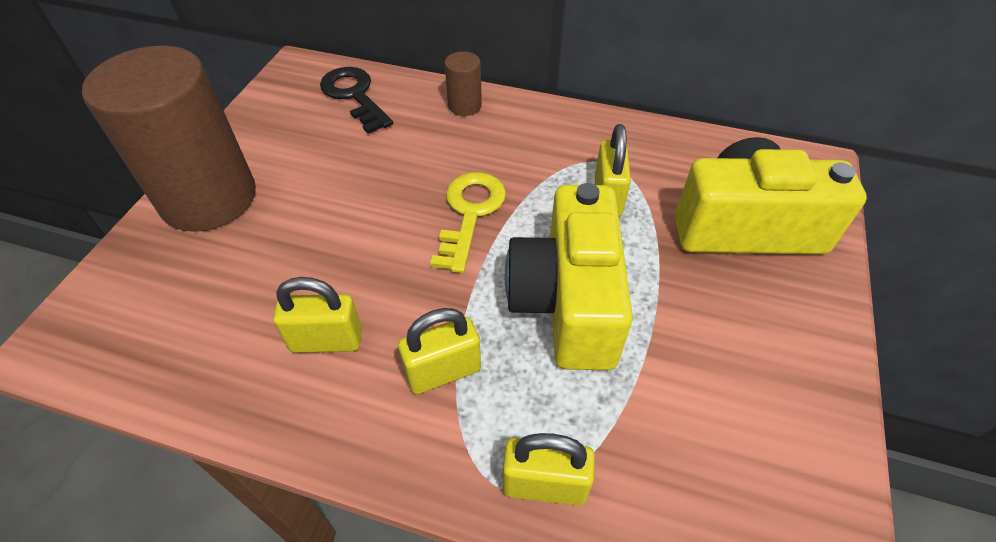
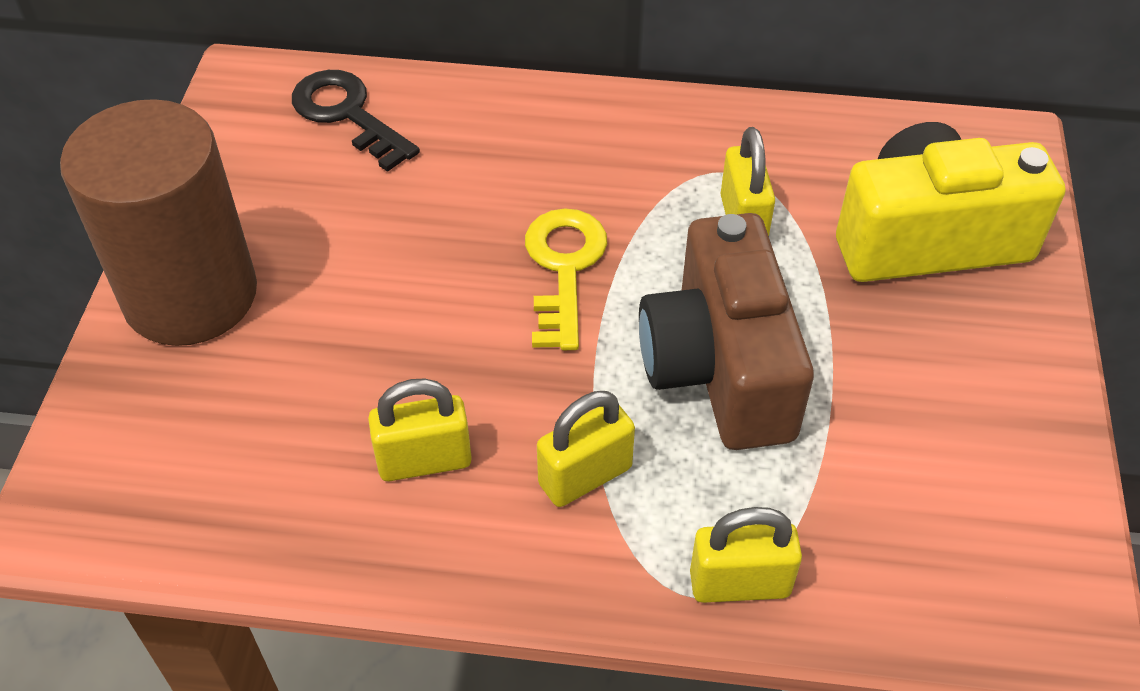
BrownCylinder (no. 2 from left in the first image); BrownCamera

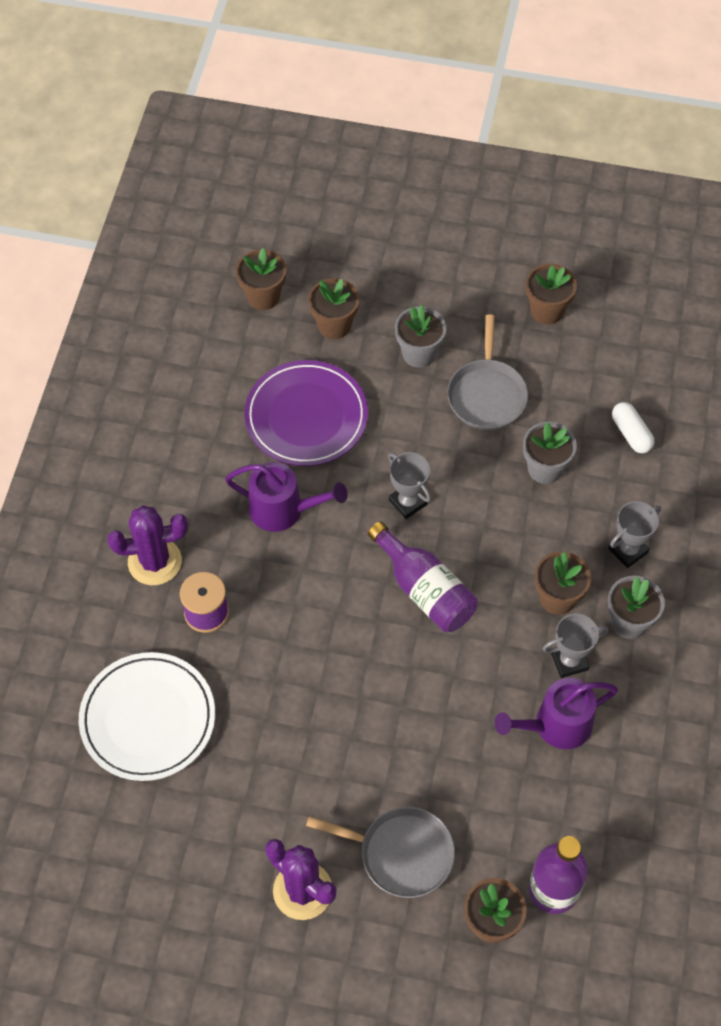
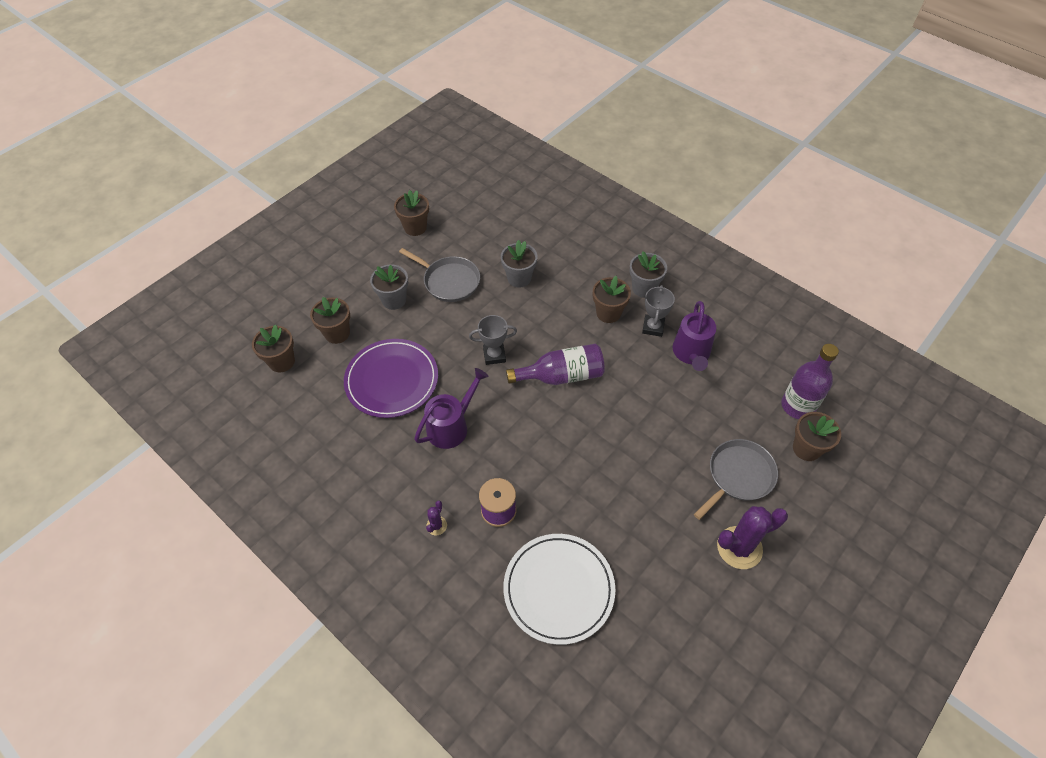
WhiteCapsule; GreyTrophy (no. 3 from left in the first image); PurpleCactus (no. 1 from left)

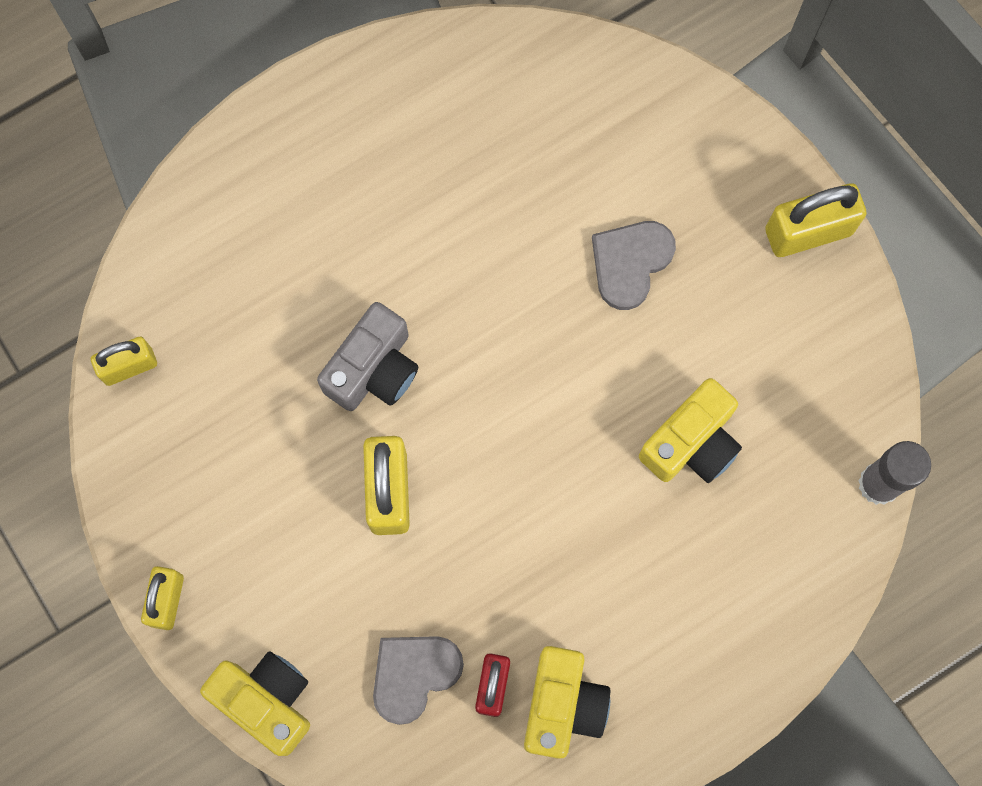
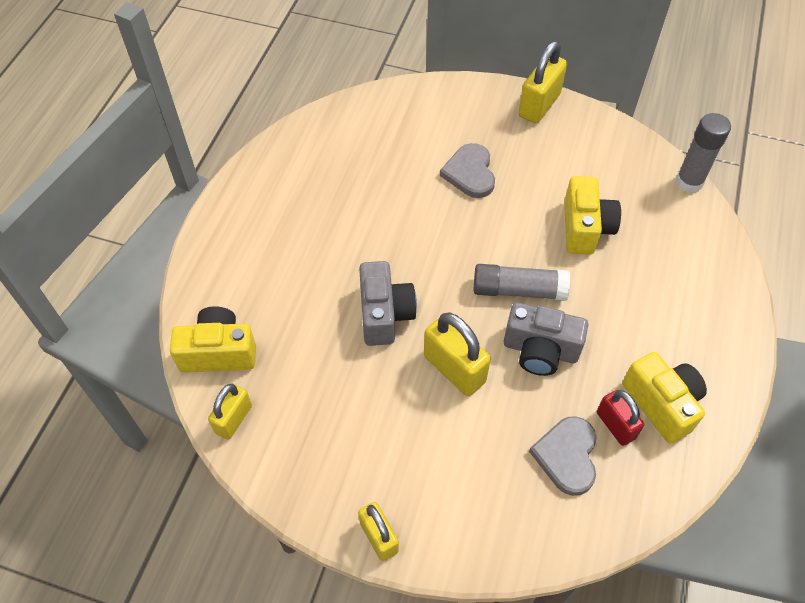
YellowCamera (no. 1 from left); GreyGlueStick (no. 1 from left); GreyCamera (no. 2 from left)

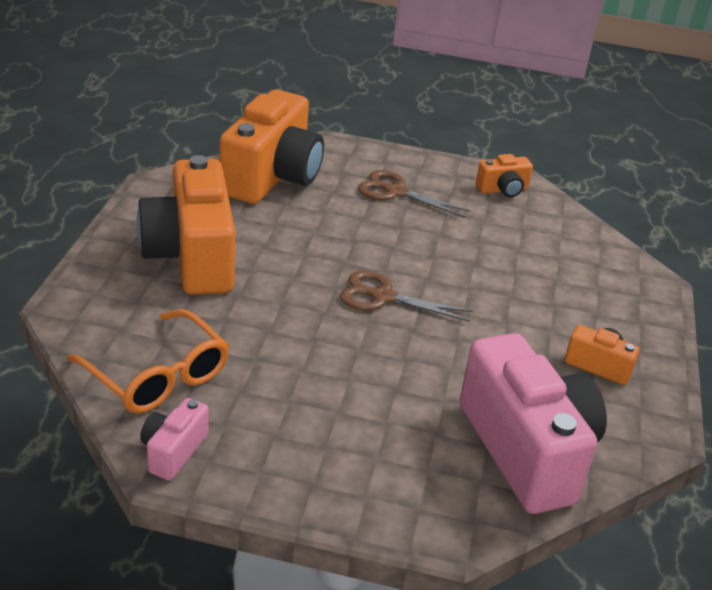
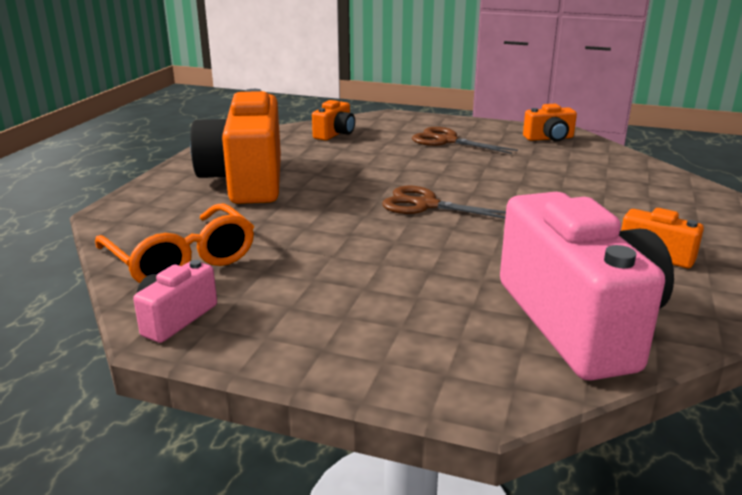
OrangeCamera (no. 2 from left)

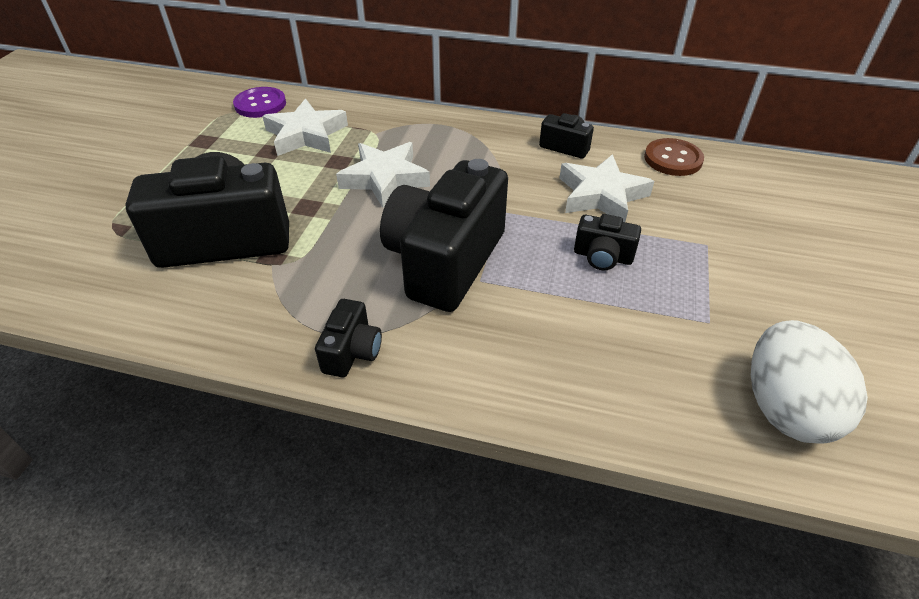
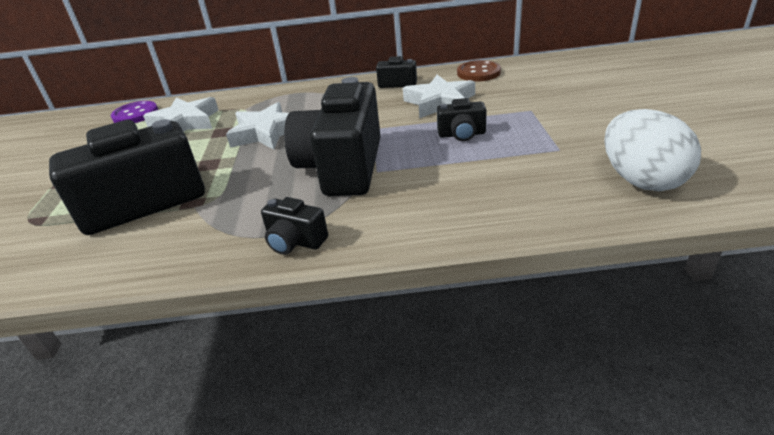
BlackCamera (no. 2 from left)

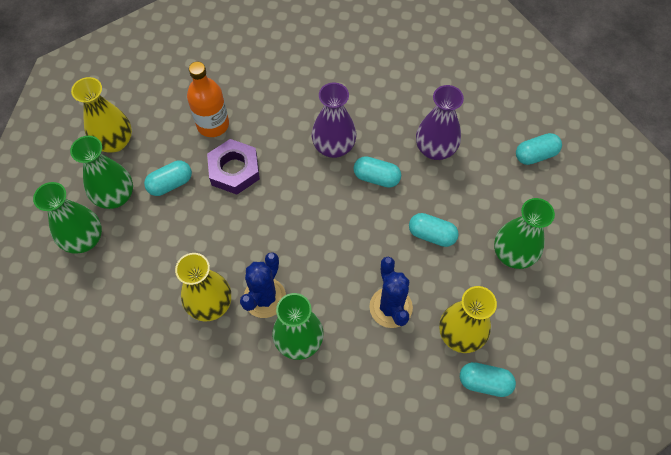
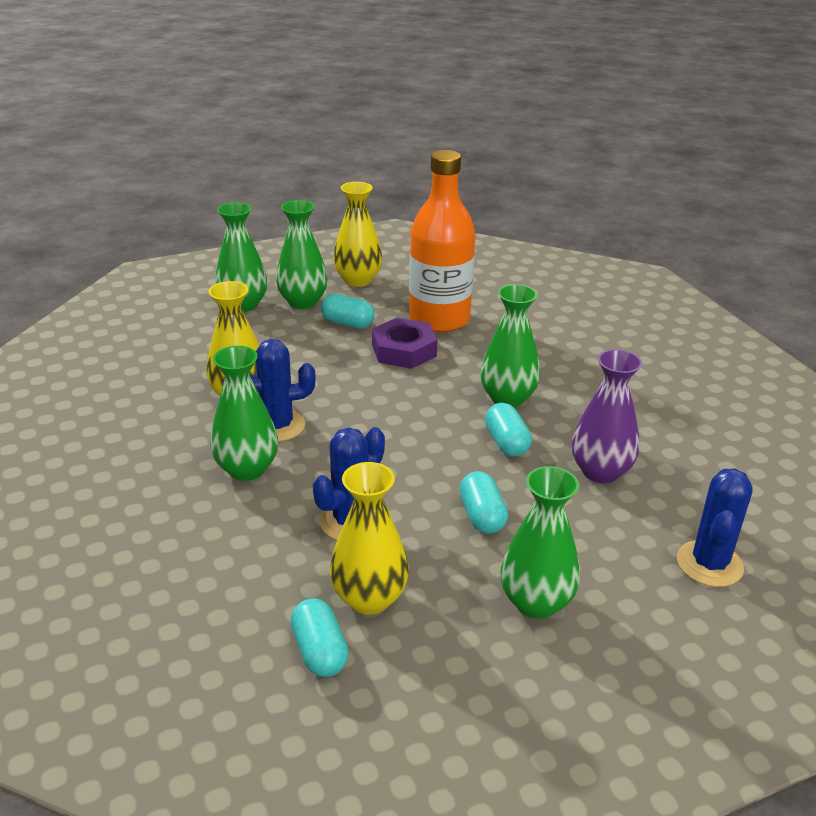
OrangeBottle; GreenVase (no. 4 from left); BlueCactus (no. 3 from left)

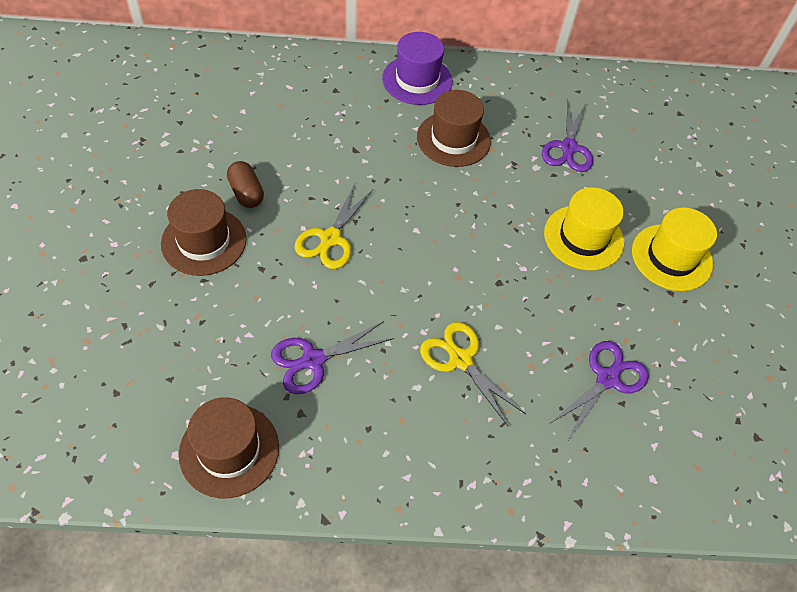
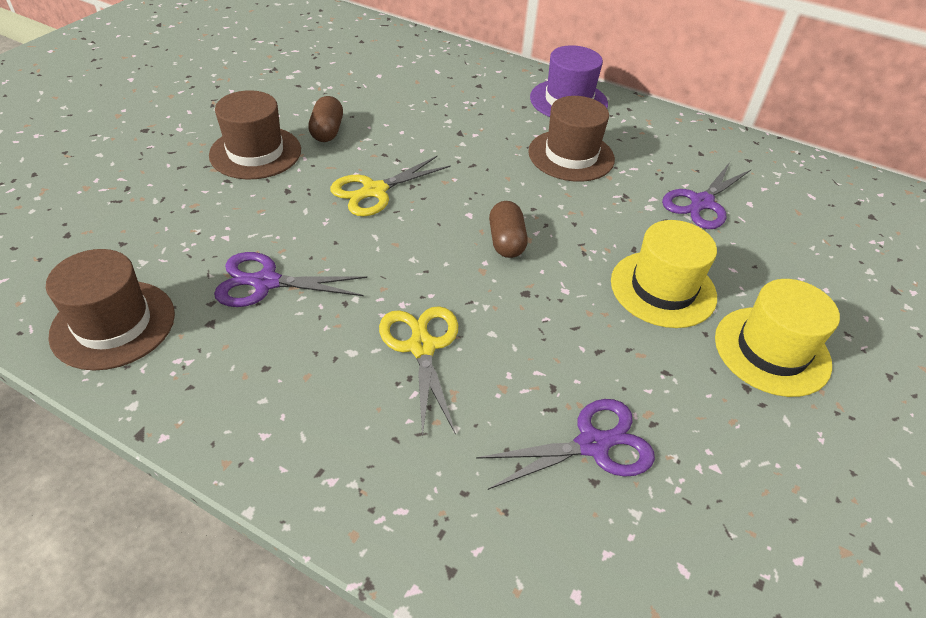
BrownCapsule (no. 2 from left)

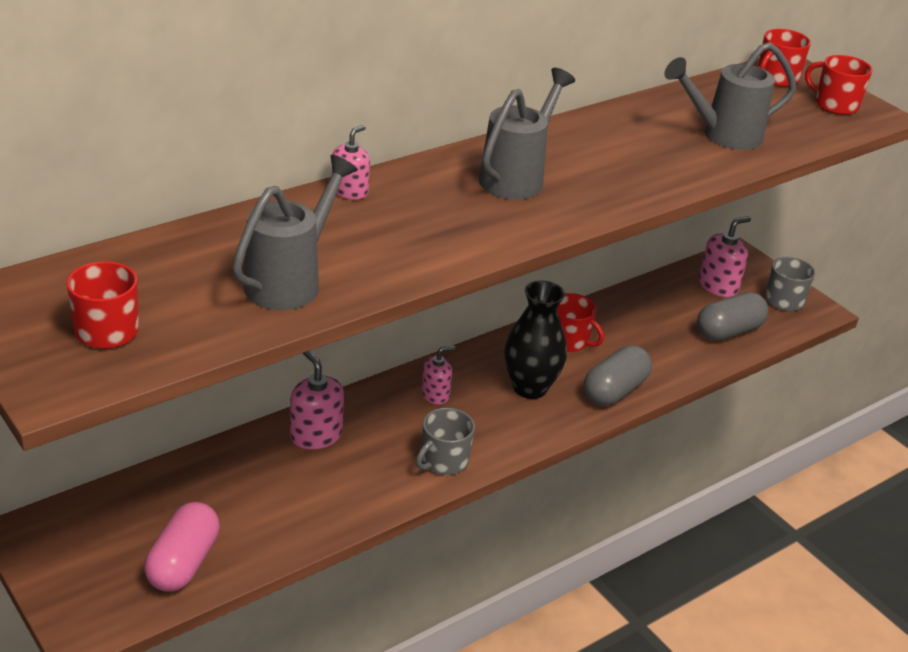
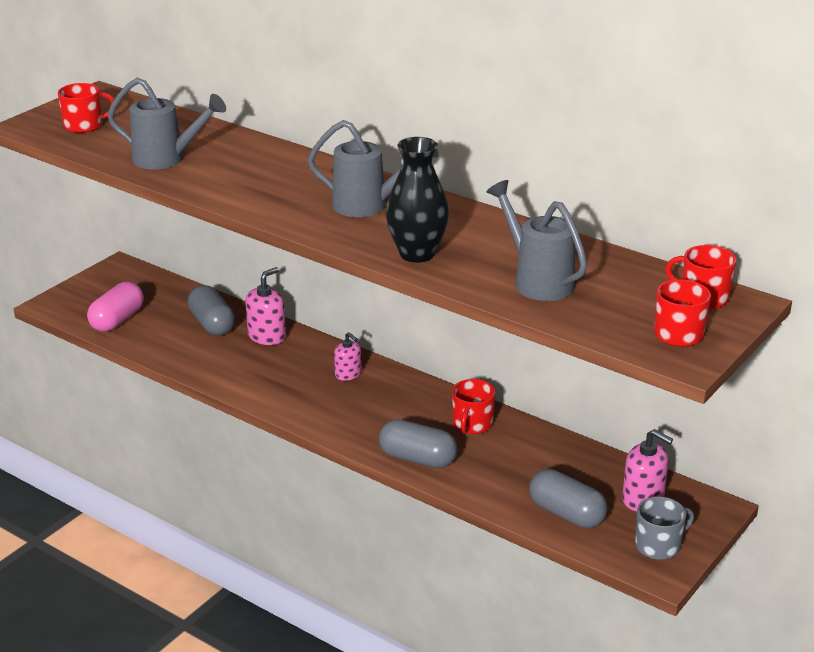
PinkSoapDispenser (no. 2 from left in the first image); BlackVase; GreyMug (no. 1 from left in the first image); PinkCapsule; GreyCapsule (no. 1 from left)

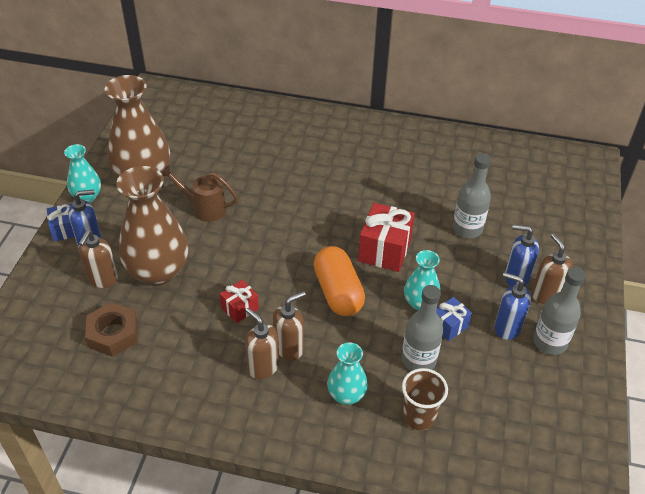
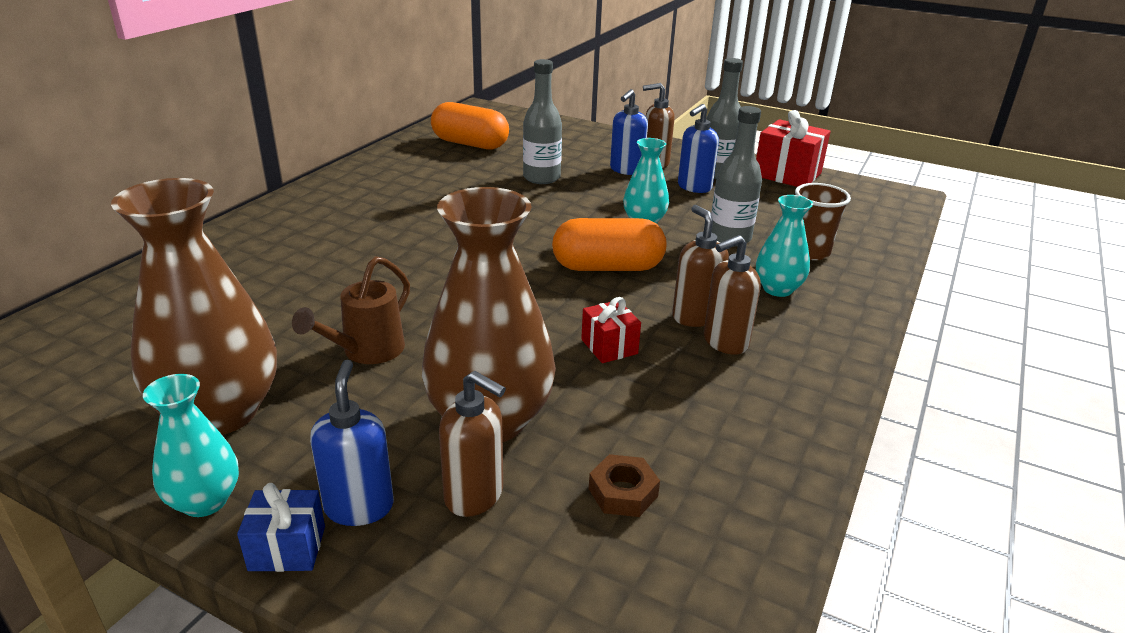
RedGift (no. 2 from left); BlueGift (no. 2 from left in the first image); BrownNut; OrangeCapsule (no. 1 from left)

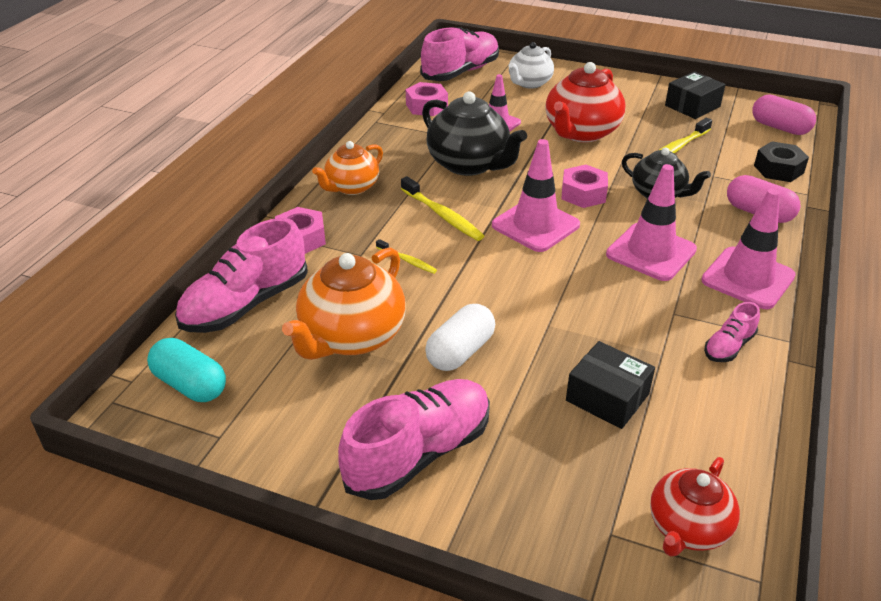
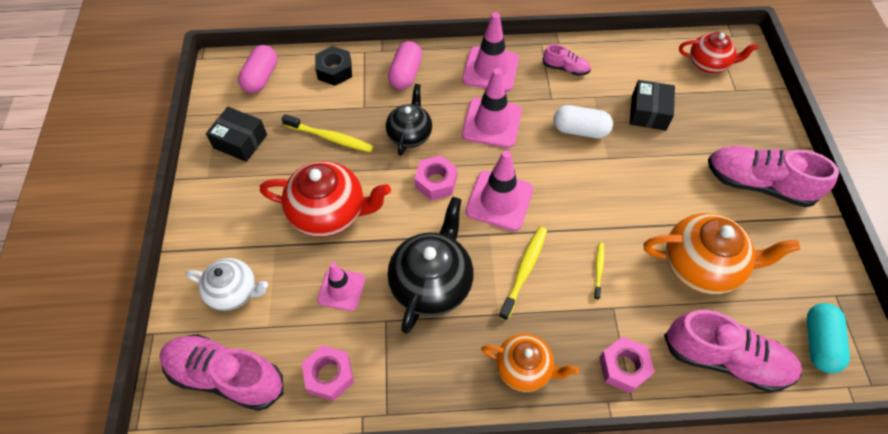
WhiteCapsule

